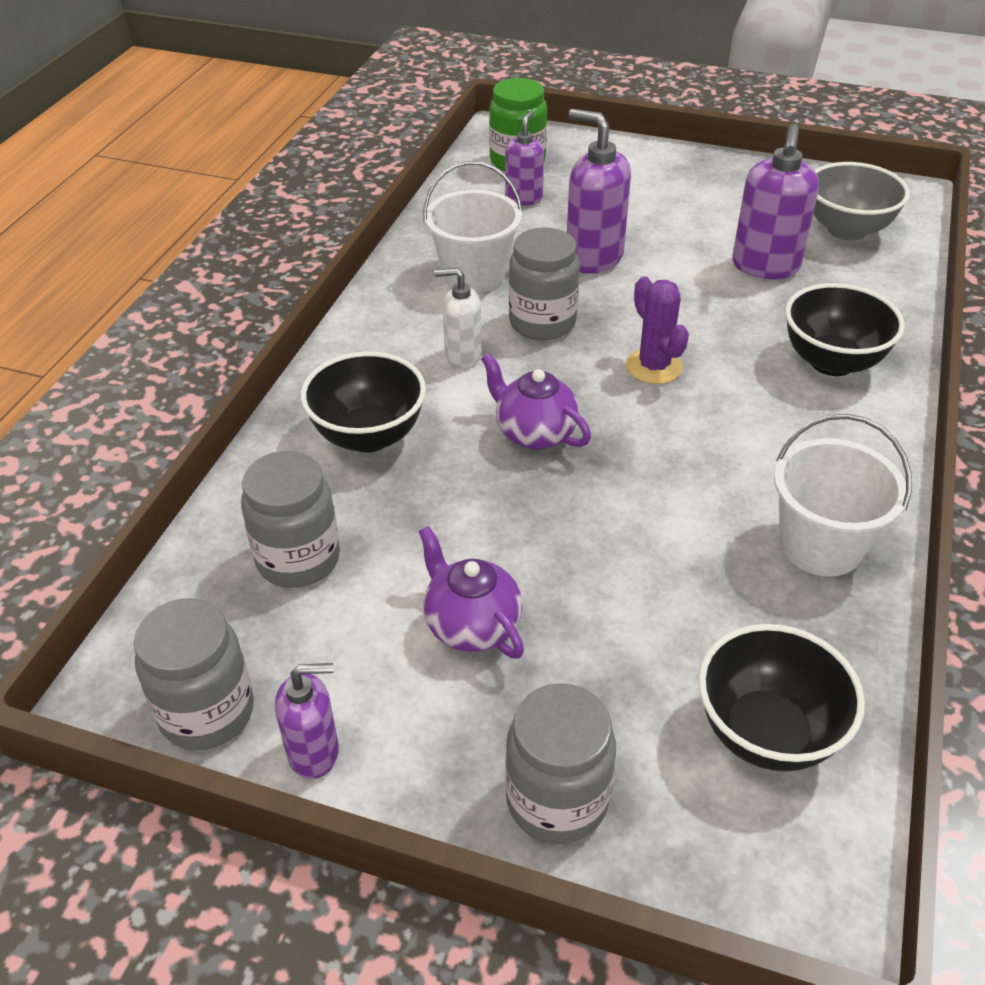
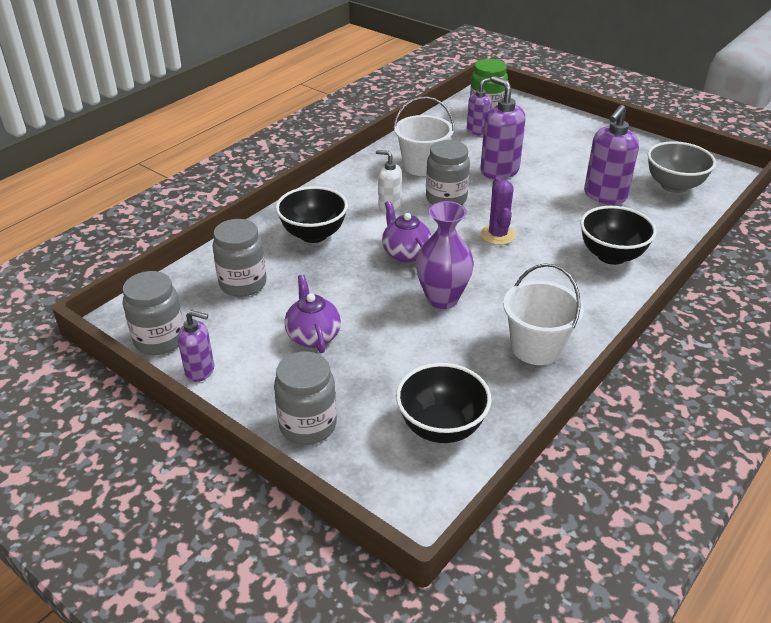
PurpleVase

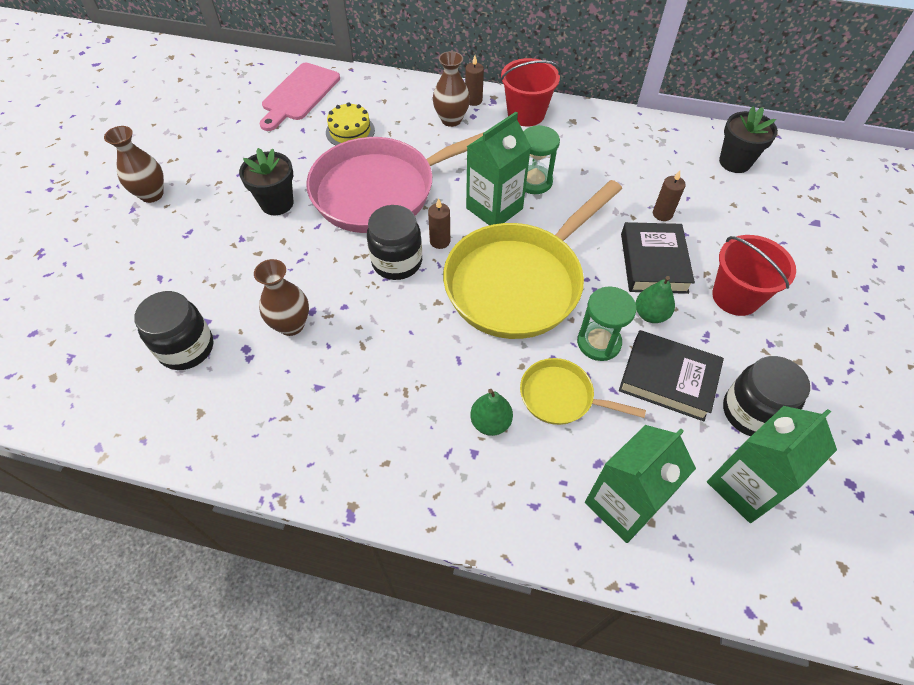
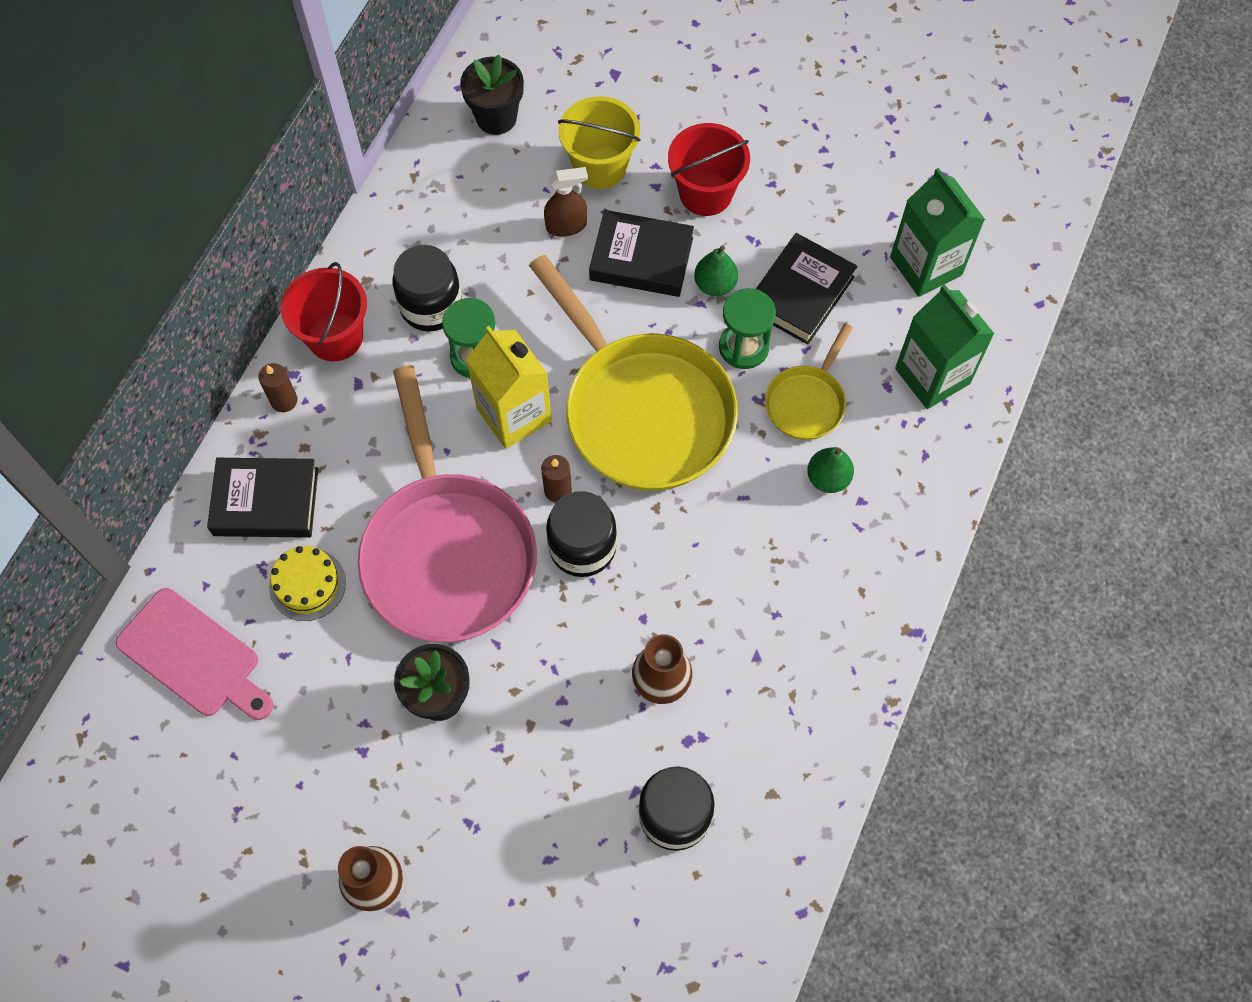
BrownVase (no. 3 from left in the first image); YellowCarton; BrownSprayBottle; BlackJar (no. 1 from left); YellowBucket; BlackBook (no. 1 from left)

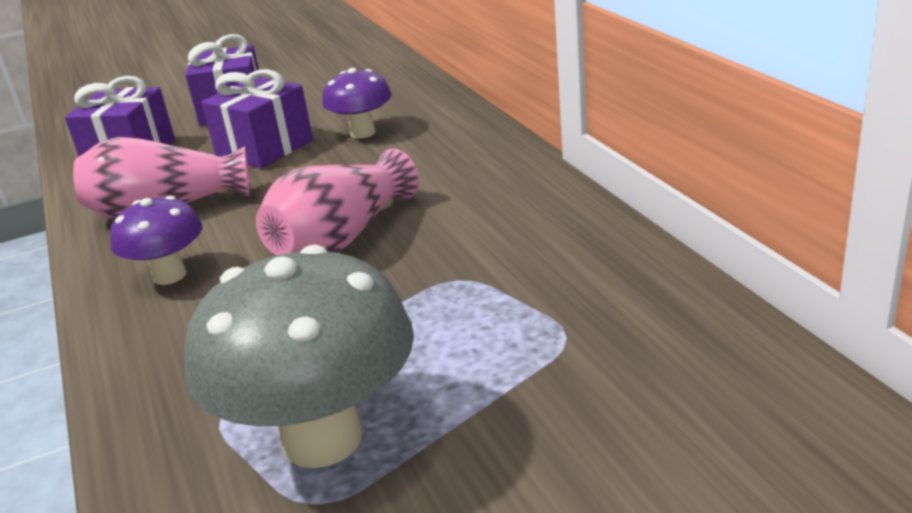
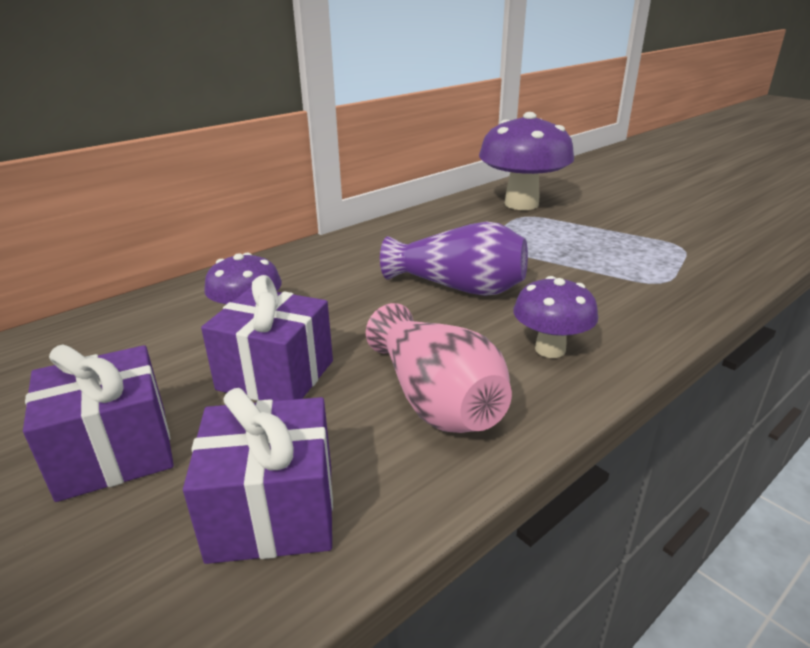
PurpleVase; GreyMushroom; PurpleMushroom (no. 2 from left)

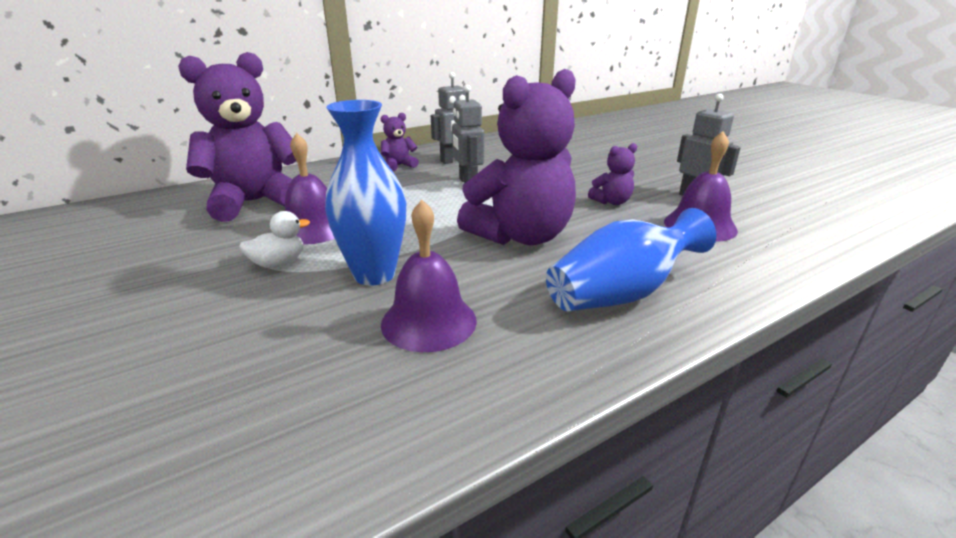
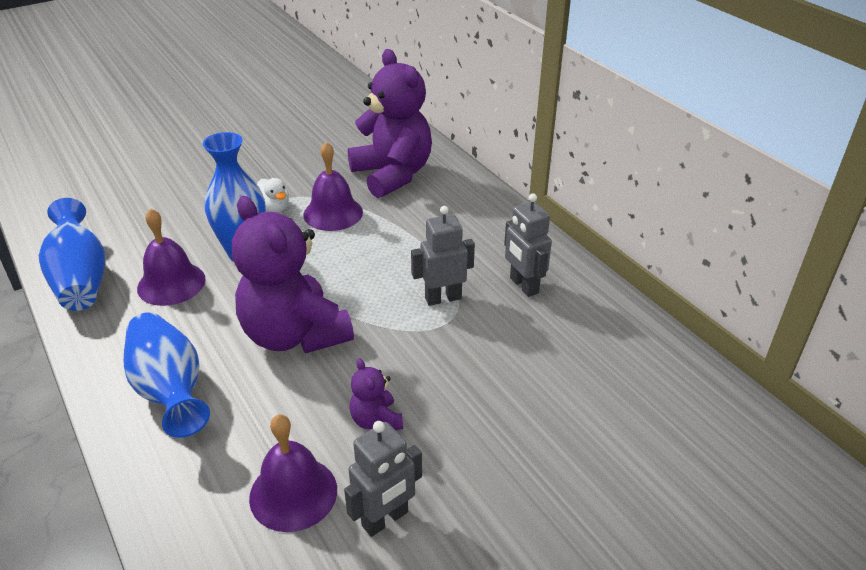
PurpleTeddyBear (no. 2 from left in the first image); BlueVase (no. 1 from left)

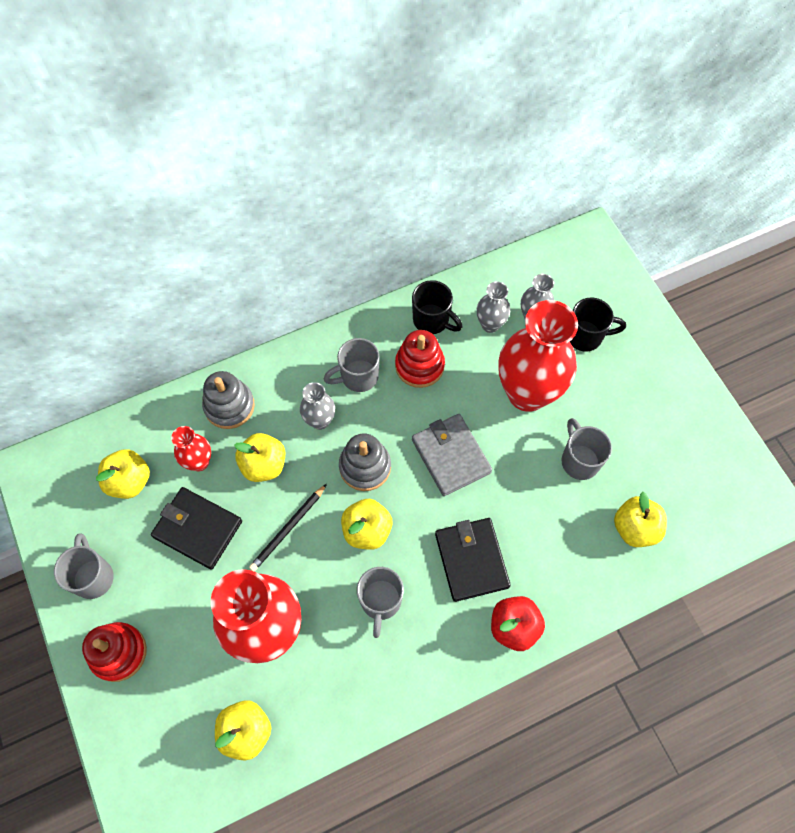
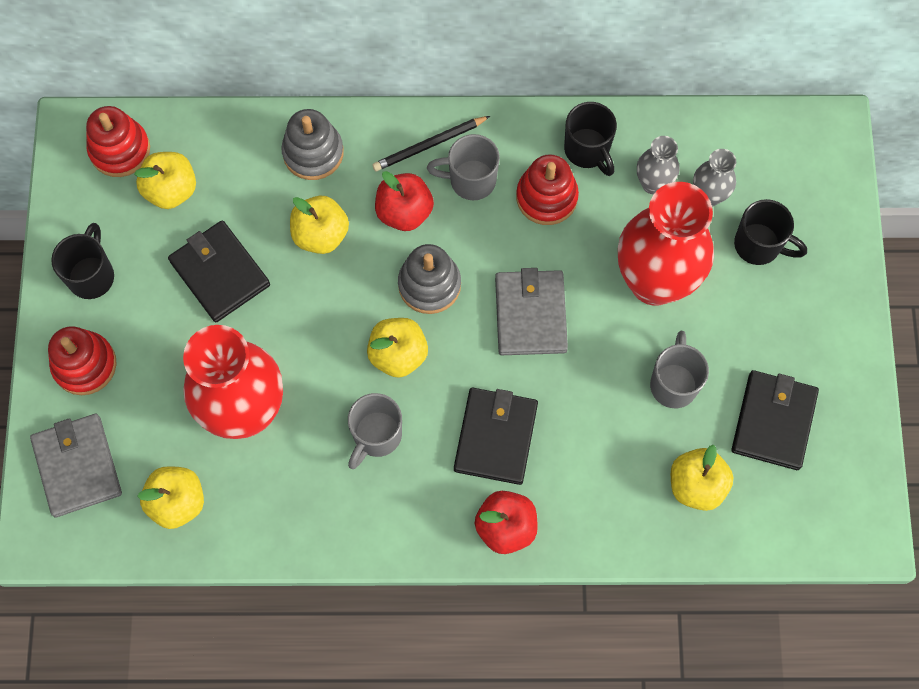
RedApple (no. 1 from left); RedVase (no. 1 from left in the first image); BlackPencil; BlackMug (no. 1 from left); RedStackingToy (no. 2 from left); BlackWallet (no. 3 from left); GreyWallet (no. 1 from left)

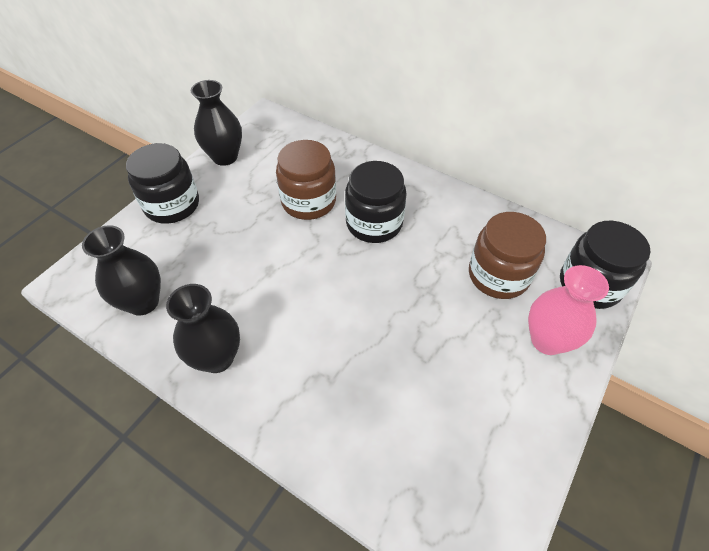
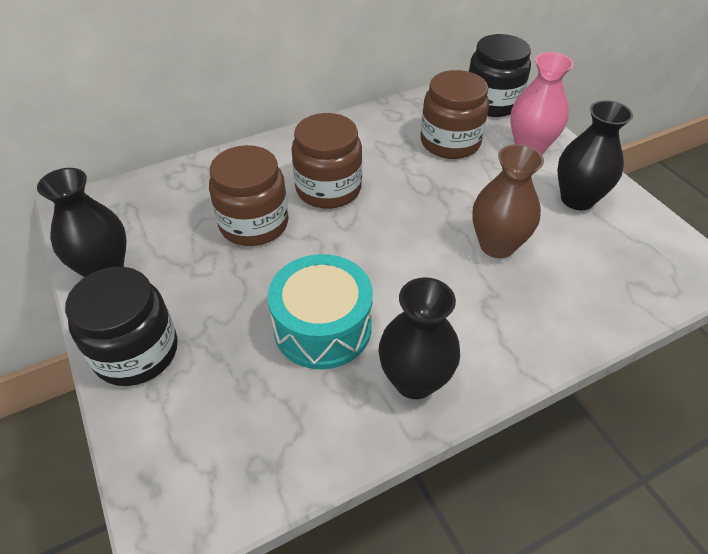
BrownJar (no. 2 from left); BlackVase (no. 3 from left); BrownVase; TurquoiseDrum

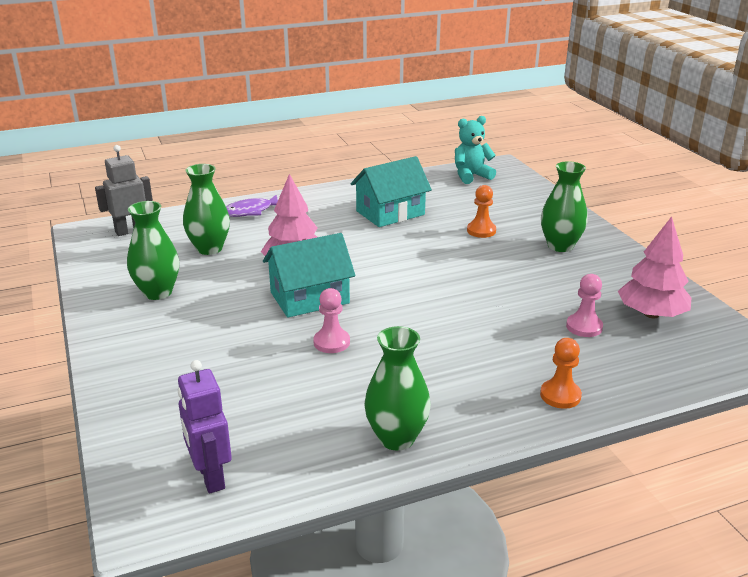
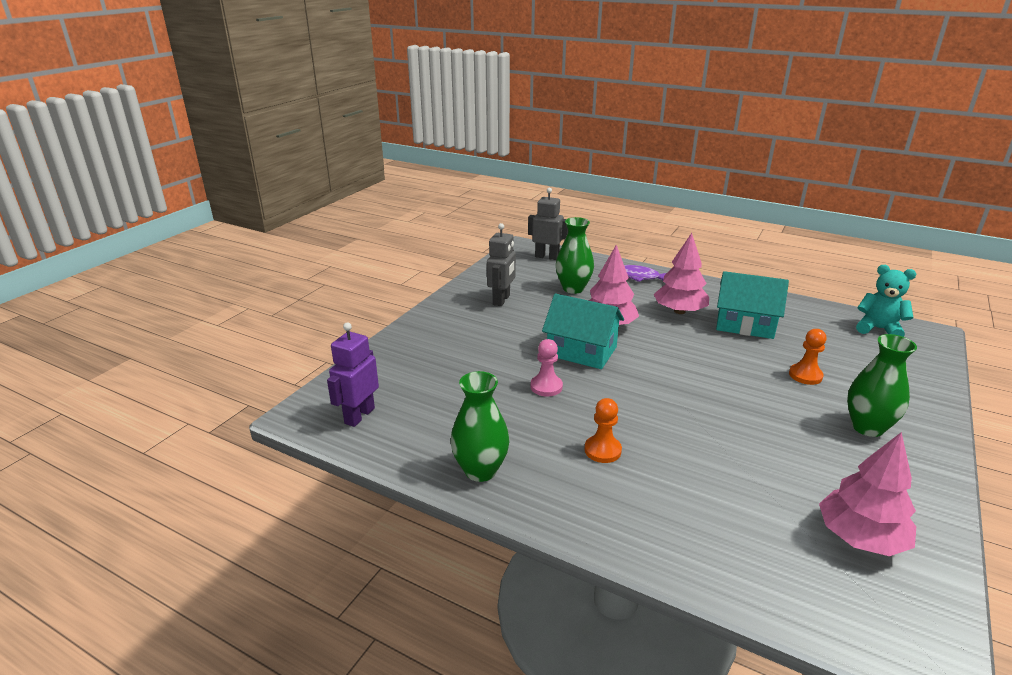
GreyRobot (no. 1 from left); PinkPawn (no. 2 from left in the first image); OrangePawn (no. 1 from left); PinkTree (no. 2 from left)

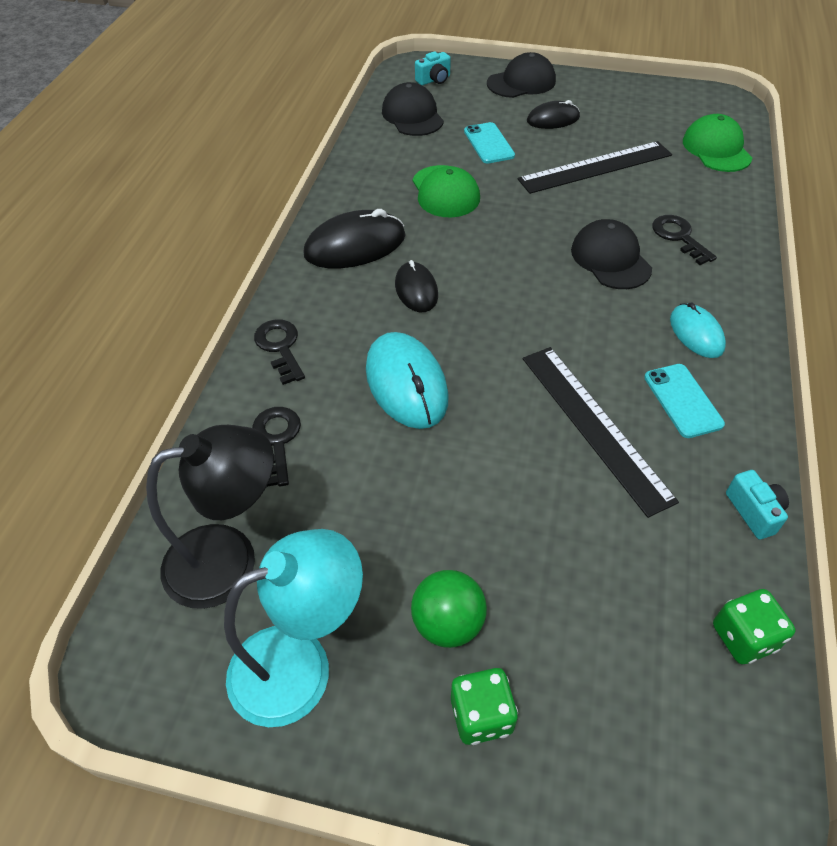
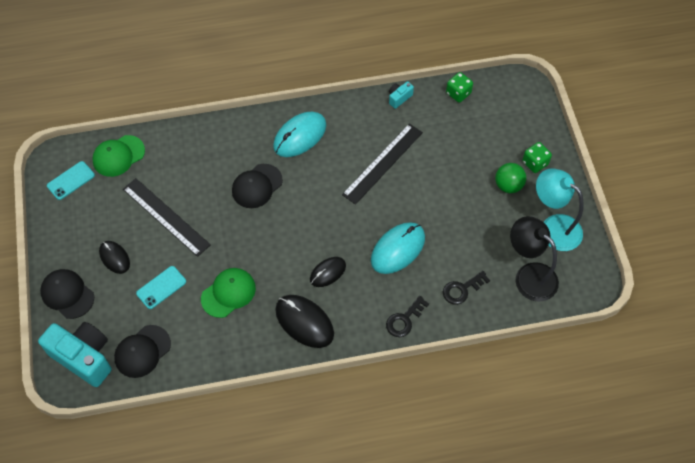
TurquoiseCamera (no. 1 from left); BlackKey (no. 3 from left in the first image); TurquoiseMouse (no. 1 from left); TurquoisePhone (no. 1 from left)

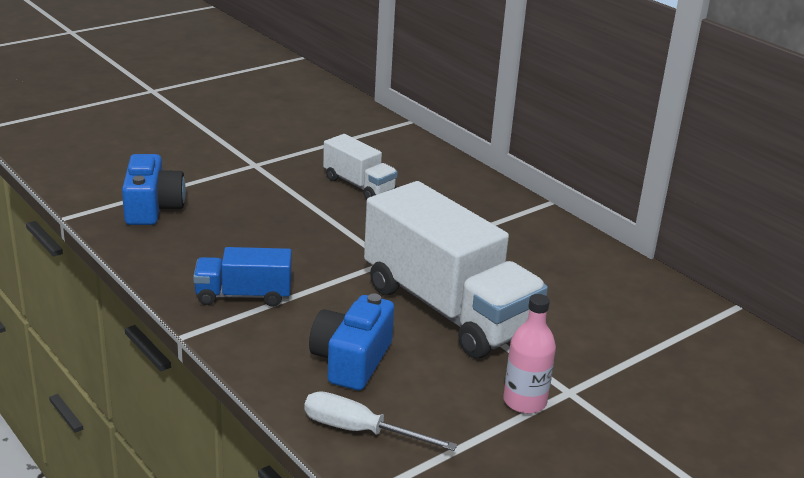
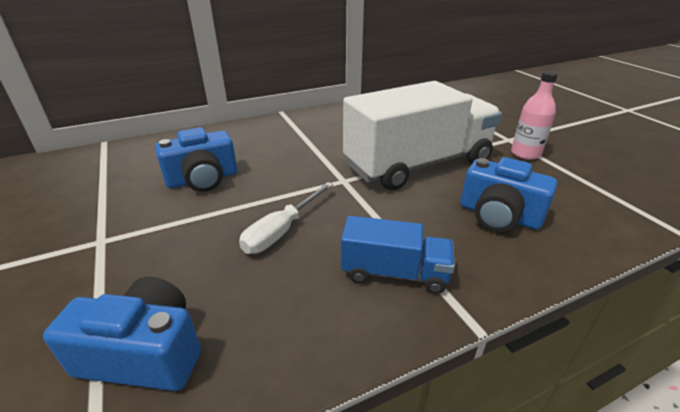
BlueCamera (no. 2 from left); BlueTruck; WhiteScrewdriver

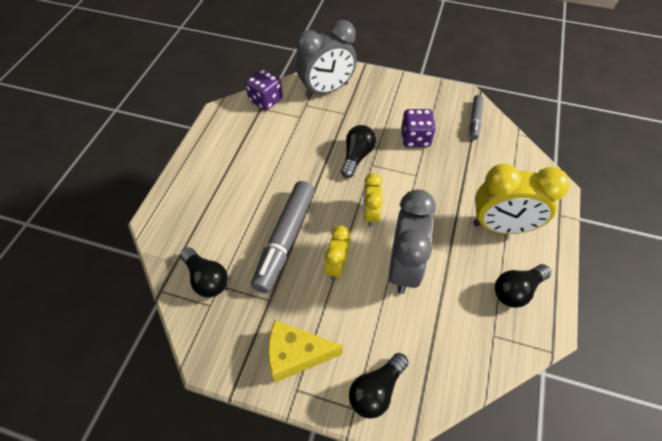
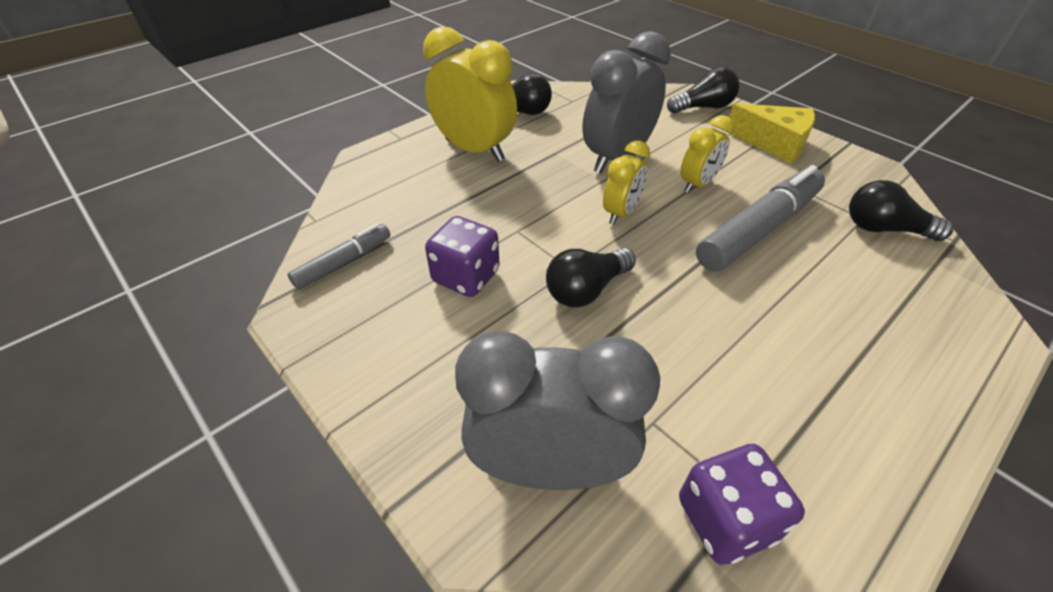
BlackLightBulb (no. 4 from left)

